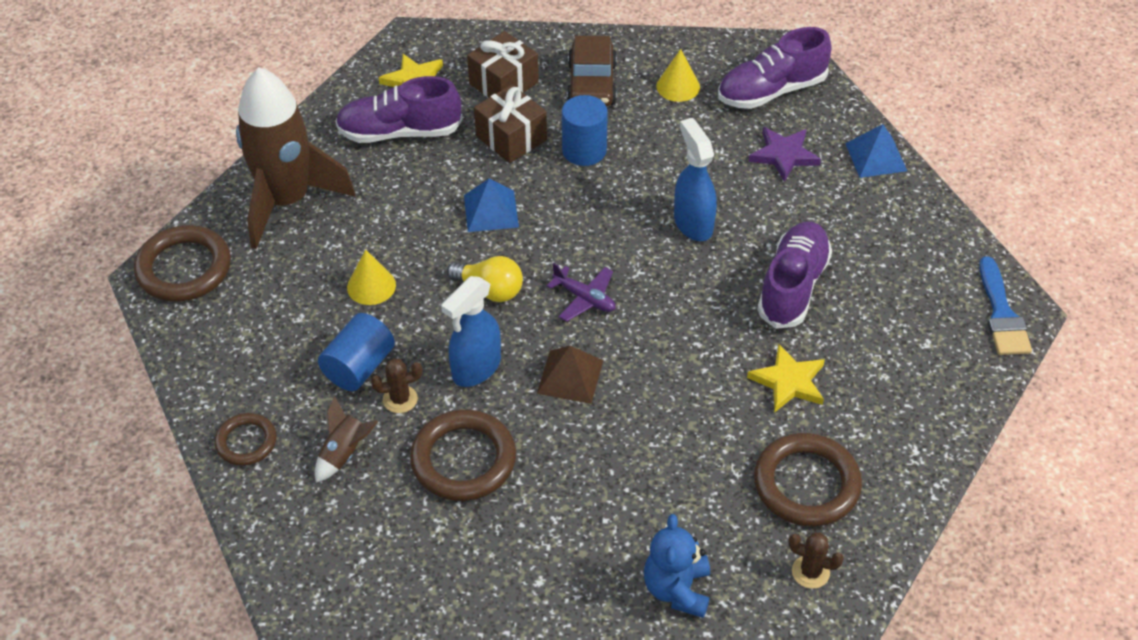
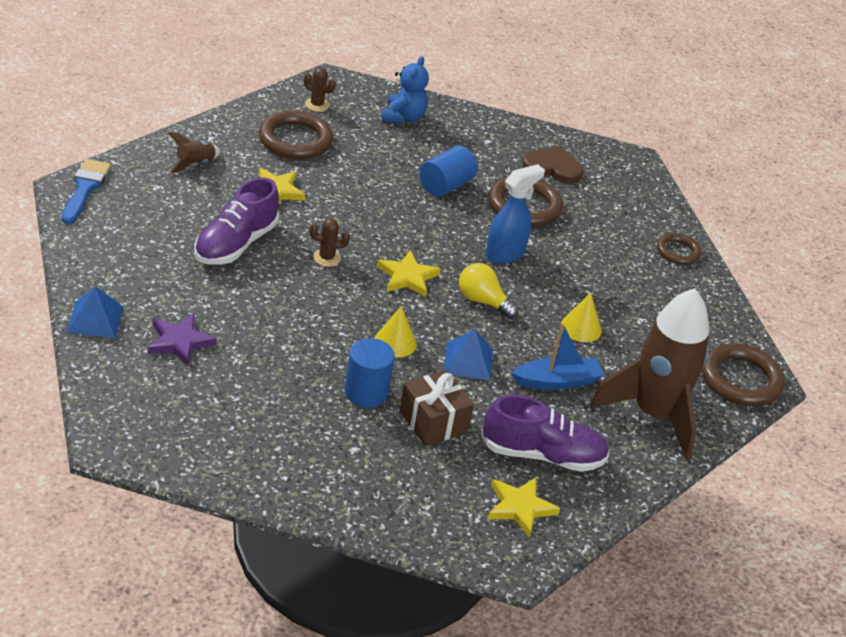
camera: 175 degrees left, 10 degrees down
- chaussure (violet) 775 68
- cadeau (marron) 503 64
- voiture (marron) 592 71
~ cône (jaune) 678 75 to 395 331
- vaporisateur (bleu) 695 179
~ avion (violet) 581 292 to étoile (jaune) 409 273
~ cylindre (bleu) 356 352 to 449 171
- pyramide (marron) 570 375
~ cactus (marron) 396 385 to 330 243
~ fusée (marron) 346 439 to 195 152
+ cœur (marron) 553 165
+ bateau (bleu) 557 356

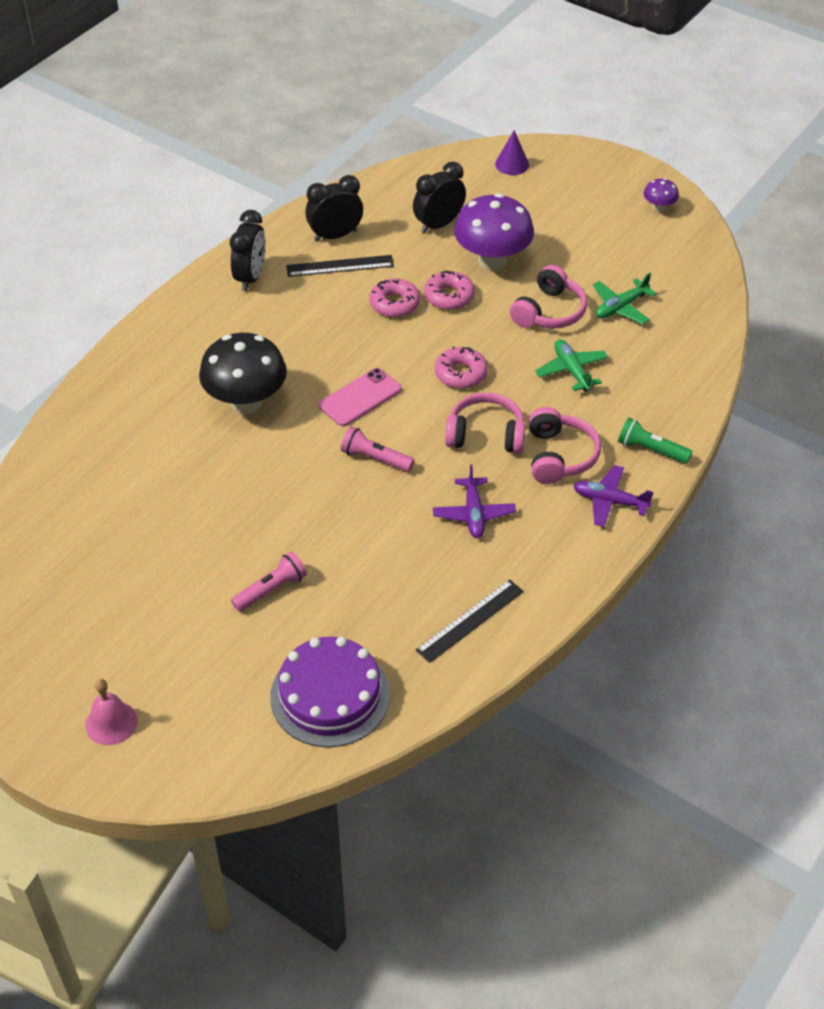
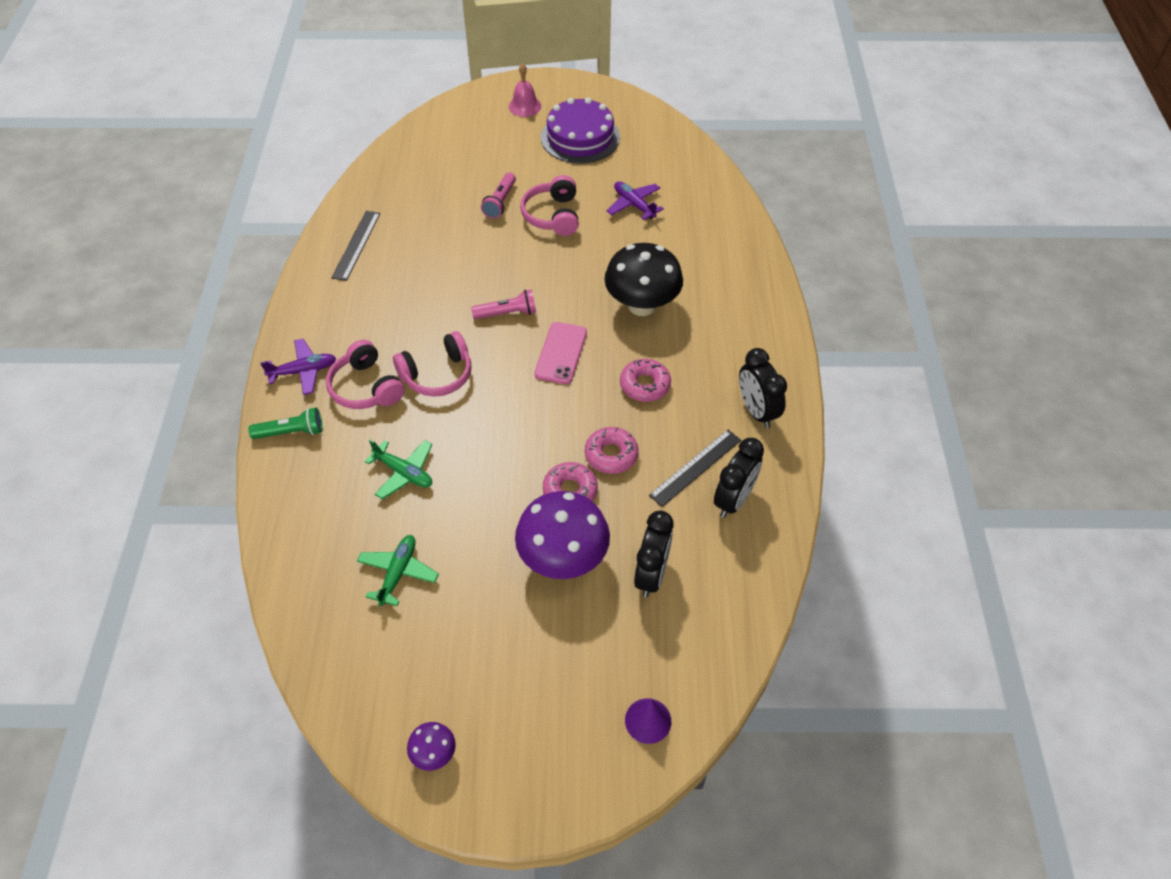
camera: 145 degrees right, 5 degrees up
~ casque audio (rose) 548 296 to 549 205
~ beignet (rose) 461 367 to 645 380
~ avion (violet) 474 501 to 635 200
~ gâteau (violet) 330 692 to 580 130

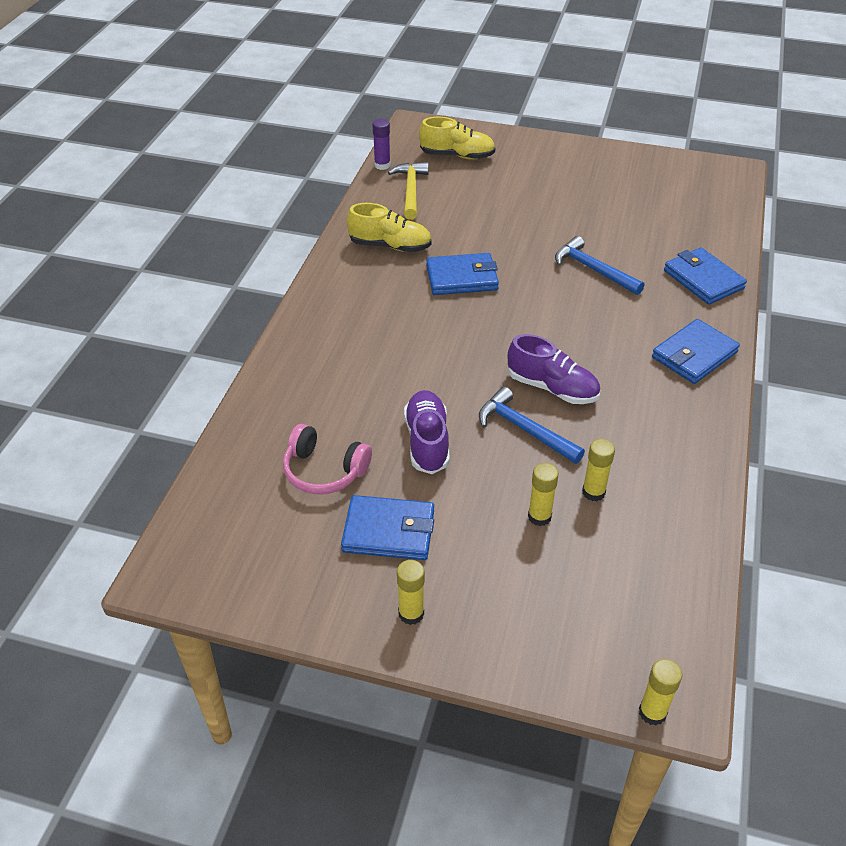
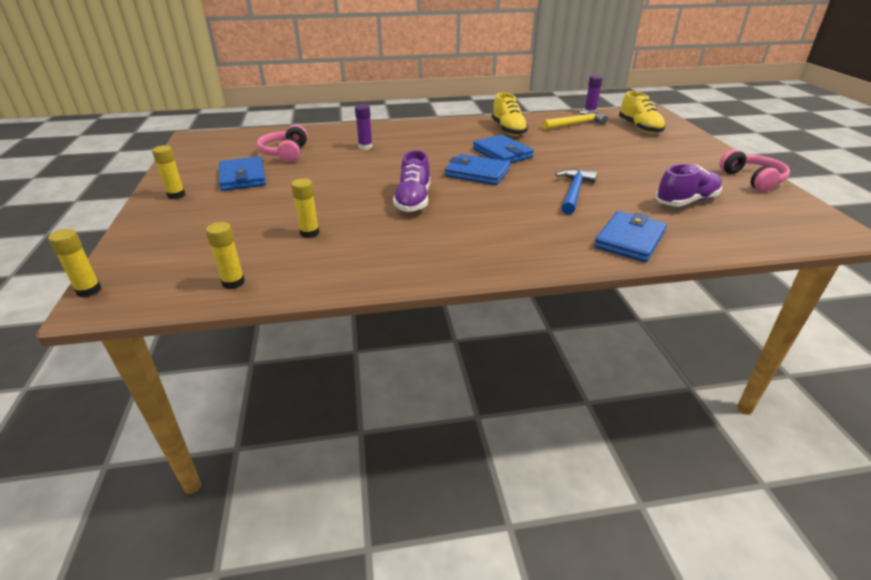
camera: 65 degrees right, 10 degrees down
~ portefeuille (bleu) 696 351 to 477 169
- marteau (bleu) 532 425
~ chaussure (violet) 427 432 to 688 185
~ bâton de colle (jaune) 543 494 to 225 255
+ bâton de colle (violet) 364 127
+ casque audio (rose) 755 170

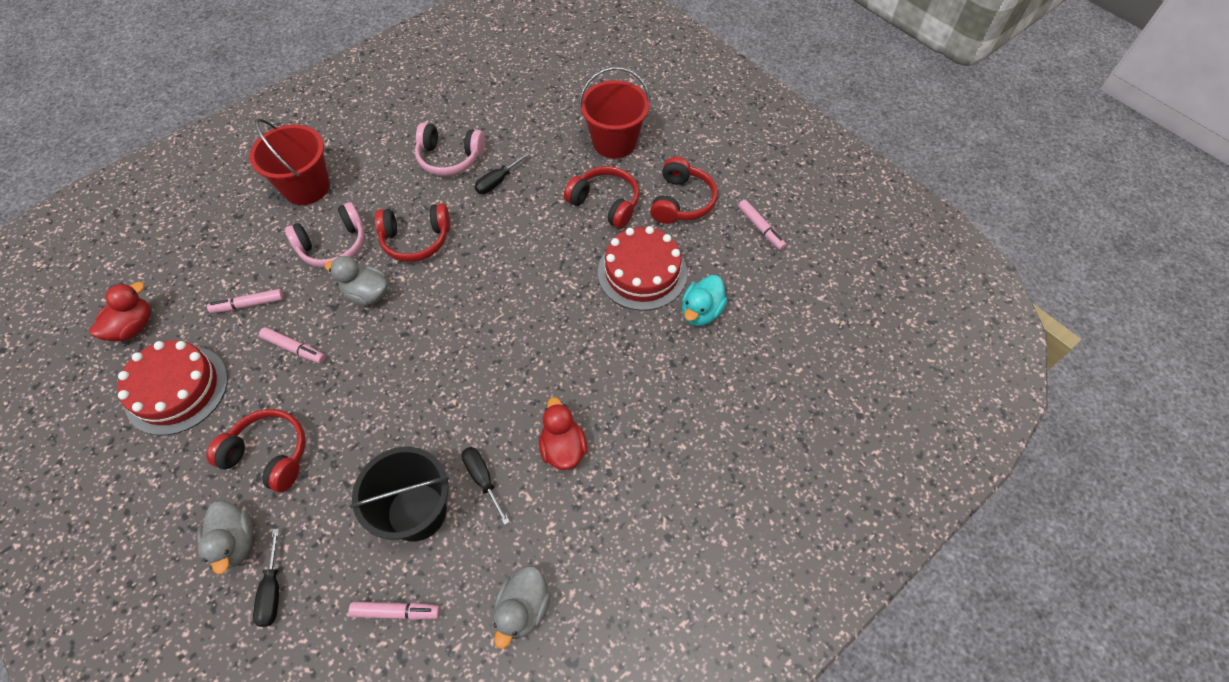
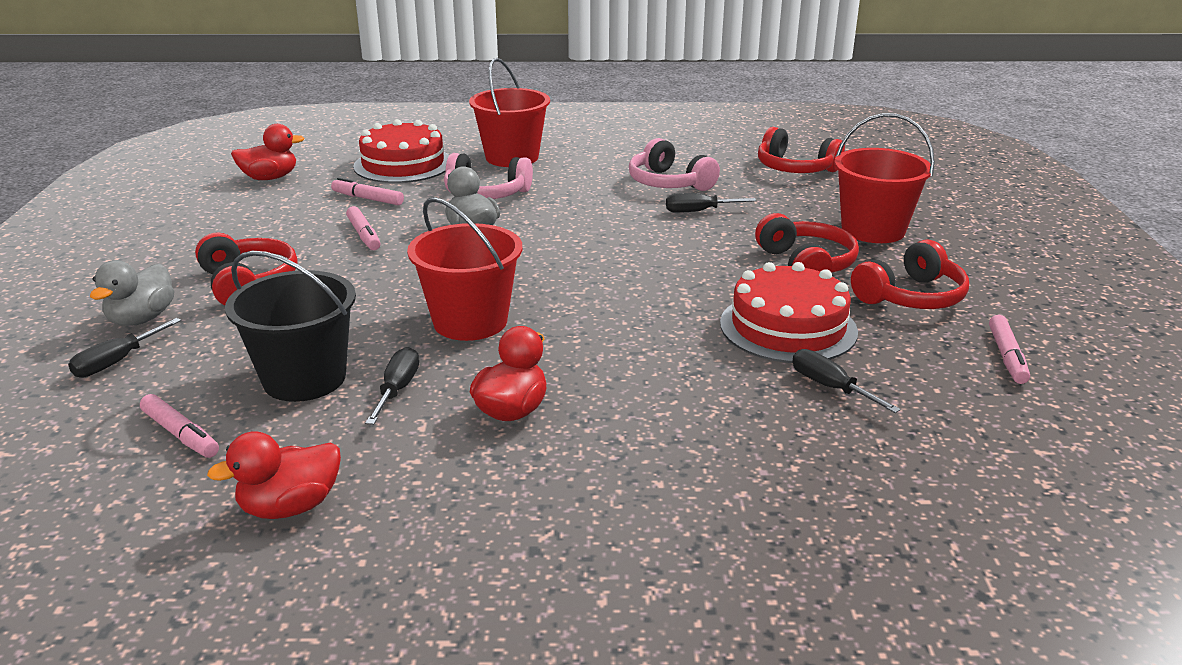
camera: 40 degrees right, 30 degrees down
~ casque audio (rouge) 412 232 to 801 150
~ canard (turquoise) 704 300 to tournevis (noir) 846 381
~ gâteau (rouge) 172 387 to 401 151
~ canard (gris) 522 607 to canard (rouge) 274 475
+ seau (rouge) 464 269

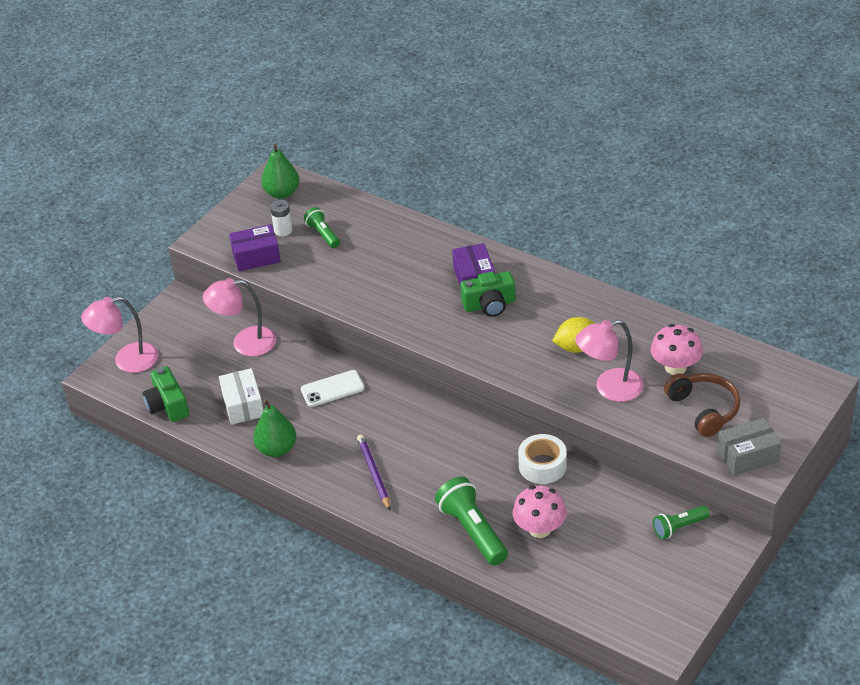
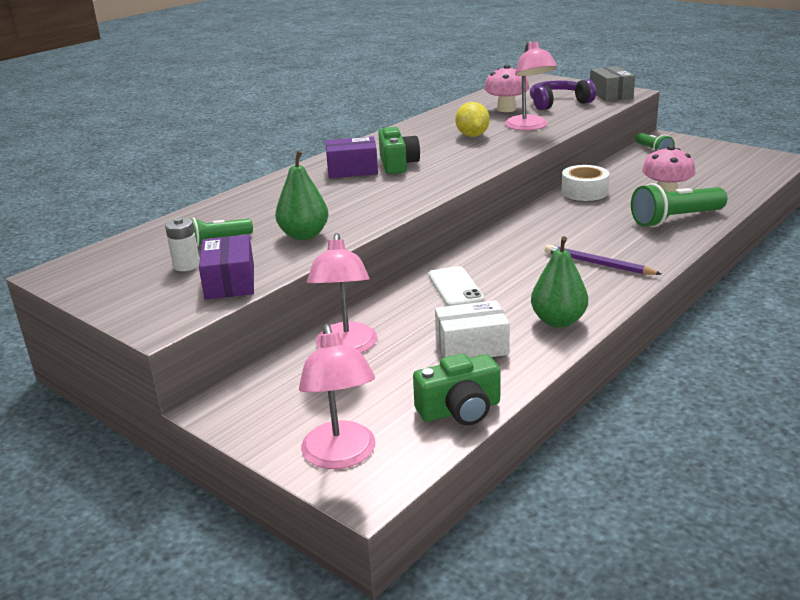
camera: 85 degrees left, 15 degrees down
~ poire (vert) 280 171 to 301 195
~ casque audio (marron) 702 405 to casque audio (violet) 563 94
~ crayon (violet) 373 472 = 603 260 45 degrees clockwise

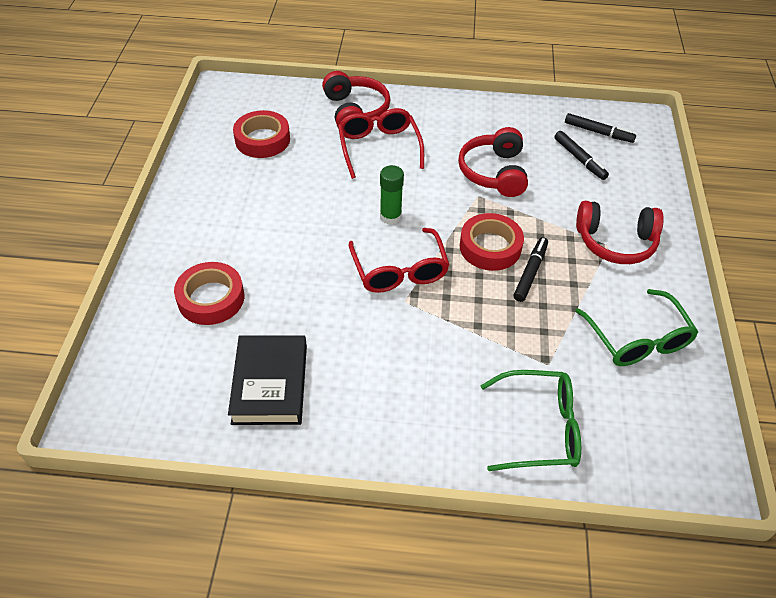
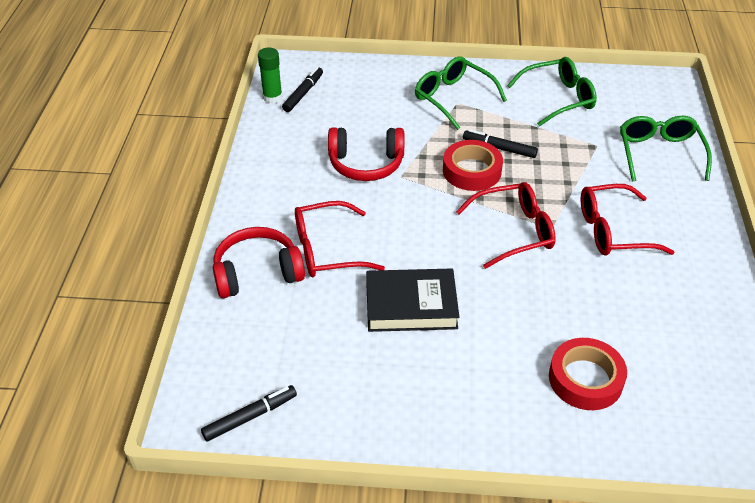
camera: 90 degrees left, 5 degrees down
- ruban adhésif (rouge) 261 134
~ feutre (noir) 581 155 to 249 413
~ bâton de colle (vert) 392 195 to 270 75
~ casque audio (rouge) 620 232 to lunettes (vert) 461 93
~ livre (noir) 267 380 to 412 300
+ lunettes (rouge) 628 220

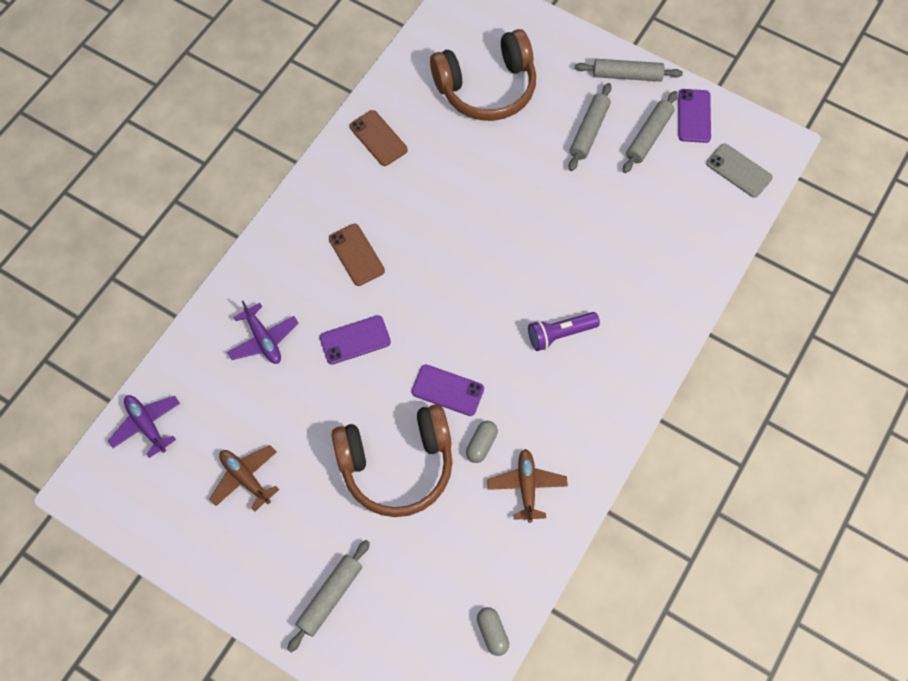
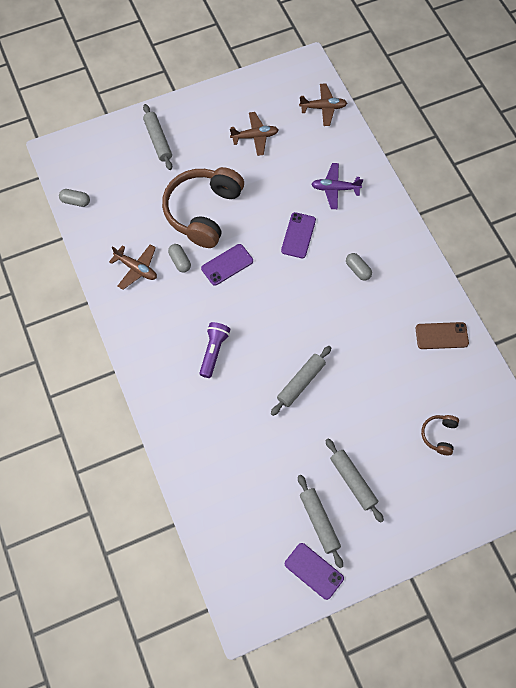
camera: 125 degrees right, 0 degrees up
~ casque audio (marron) 483 75 = 440 435 x0.44
~ rouleau à pâtisserie (gris) 629 70 to 301 381
- téléphone (gris) 739 170
~ téléphone (marron) 357 255 to gélule (gris) 359 266
~ avion (violet) 144 426 to avion (marron) 323 105

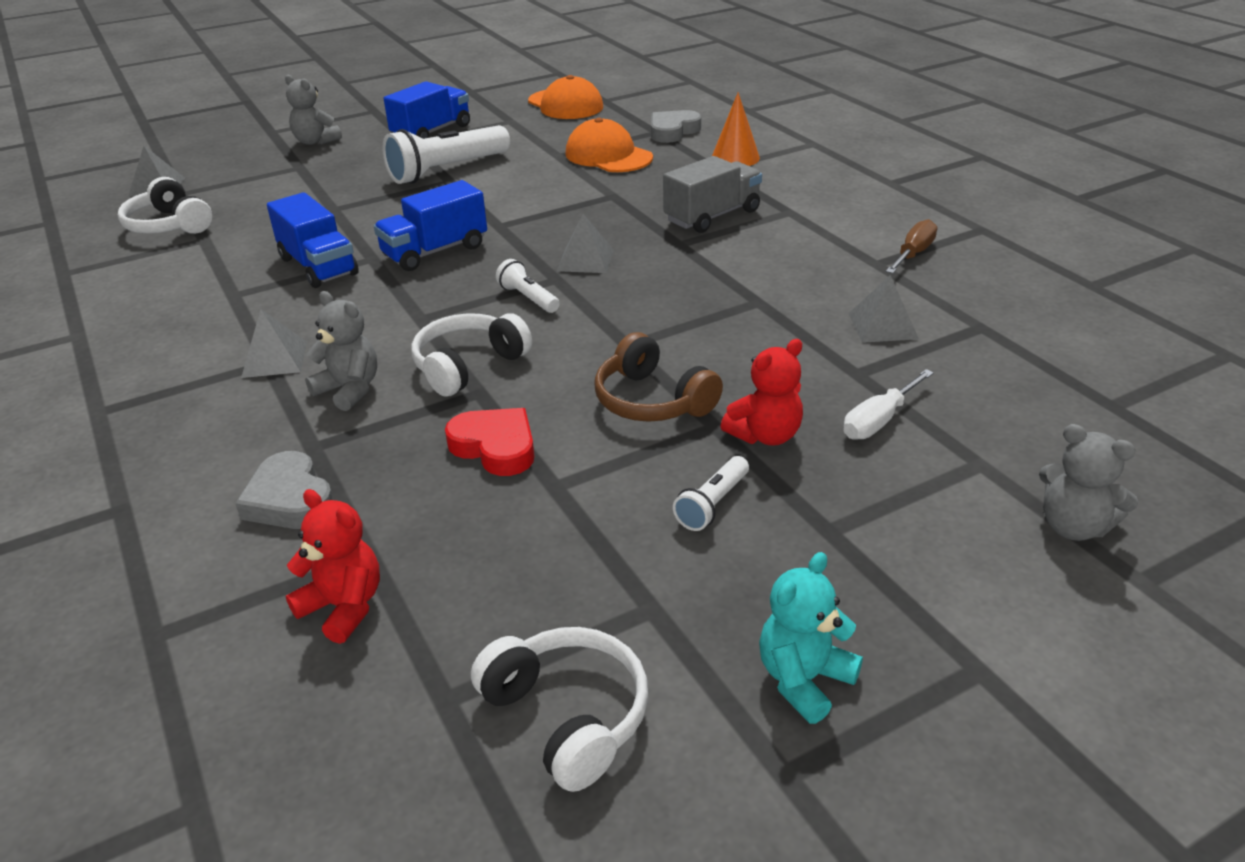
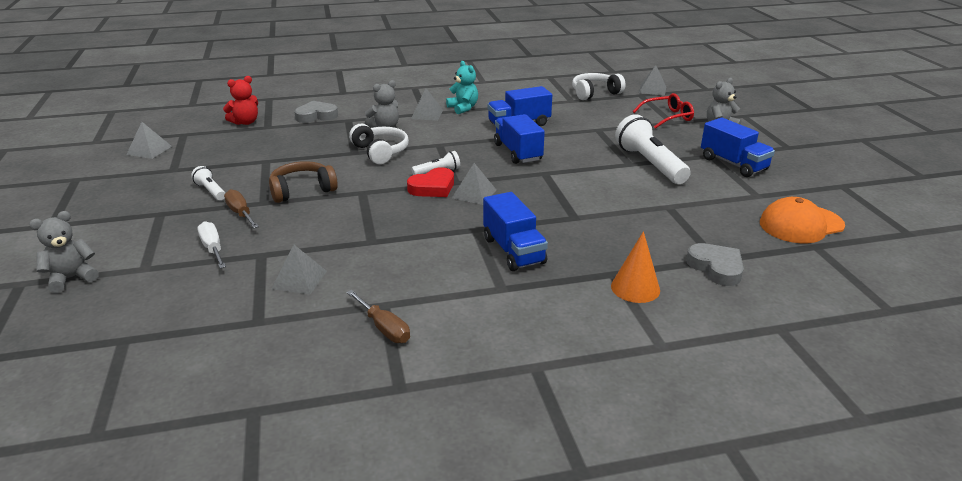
camera: 105 degrees right, 5 degrees down
- casquette (orange) 609 145
~ camion (gris) 712 194 to camion (bleu) 515 231
~ ours en peluche (rouge) 762 392 to tournevis (marron) 241 208
~ cœur (rouge) 490 442 to 430 182
~ ours en peluche (turquoise) 811 638 to 462 87
~ casque audio (blanc) 559 709 to pyramide (gris) 149 140
+ lunettes (rouge) 663 111

